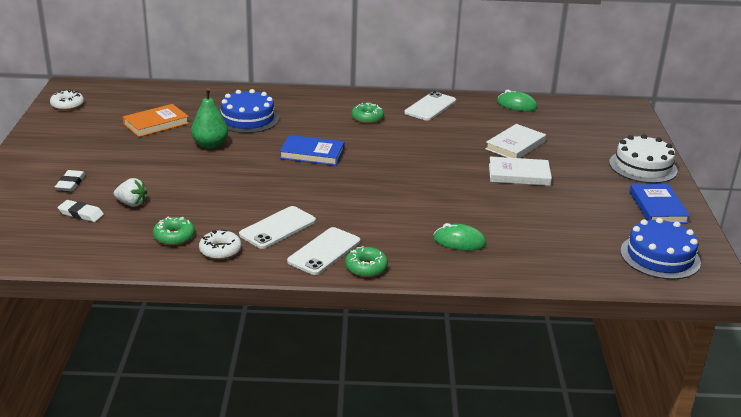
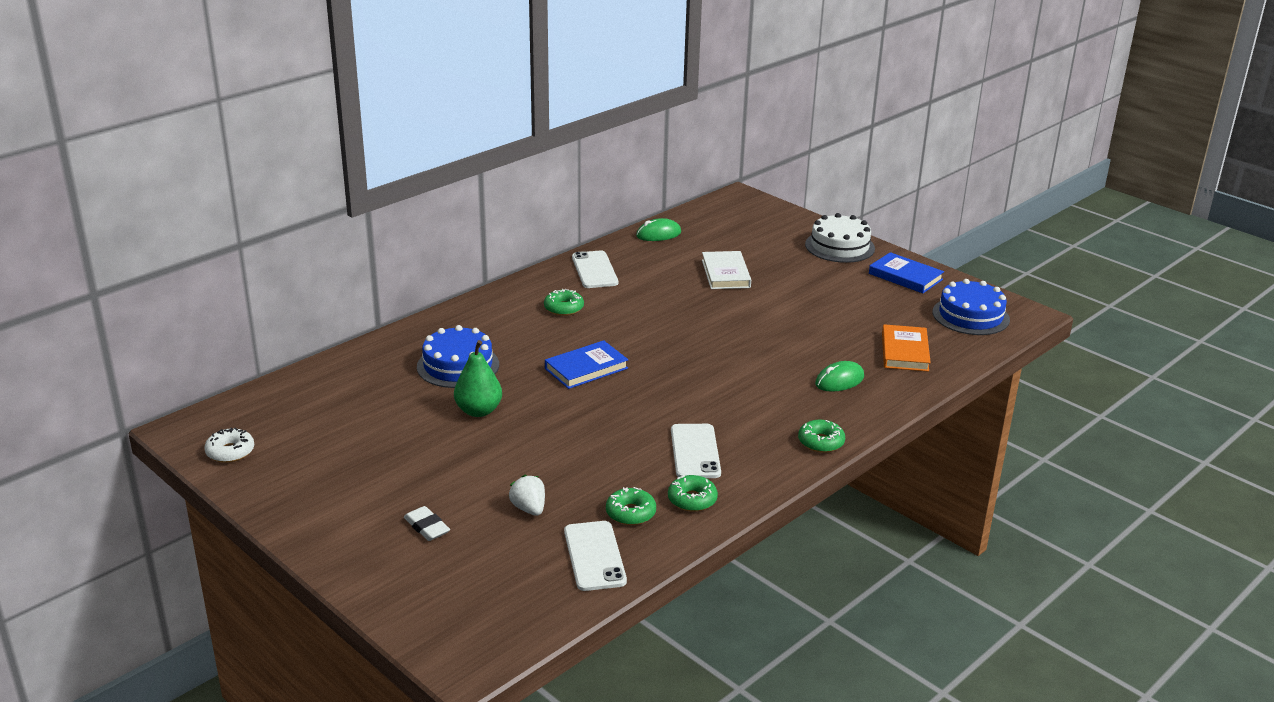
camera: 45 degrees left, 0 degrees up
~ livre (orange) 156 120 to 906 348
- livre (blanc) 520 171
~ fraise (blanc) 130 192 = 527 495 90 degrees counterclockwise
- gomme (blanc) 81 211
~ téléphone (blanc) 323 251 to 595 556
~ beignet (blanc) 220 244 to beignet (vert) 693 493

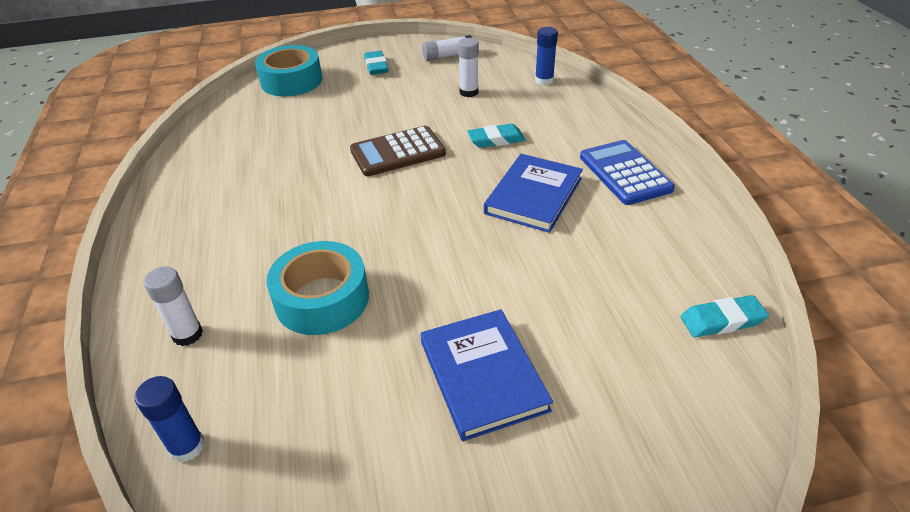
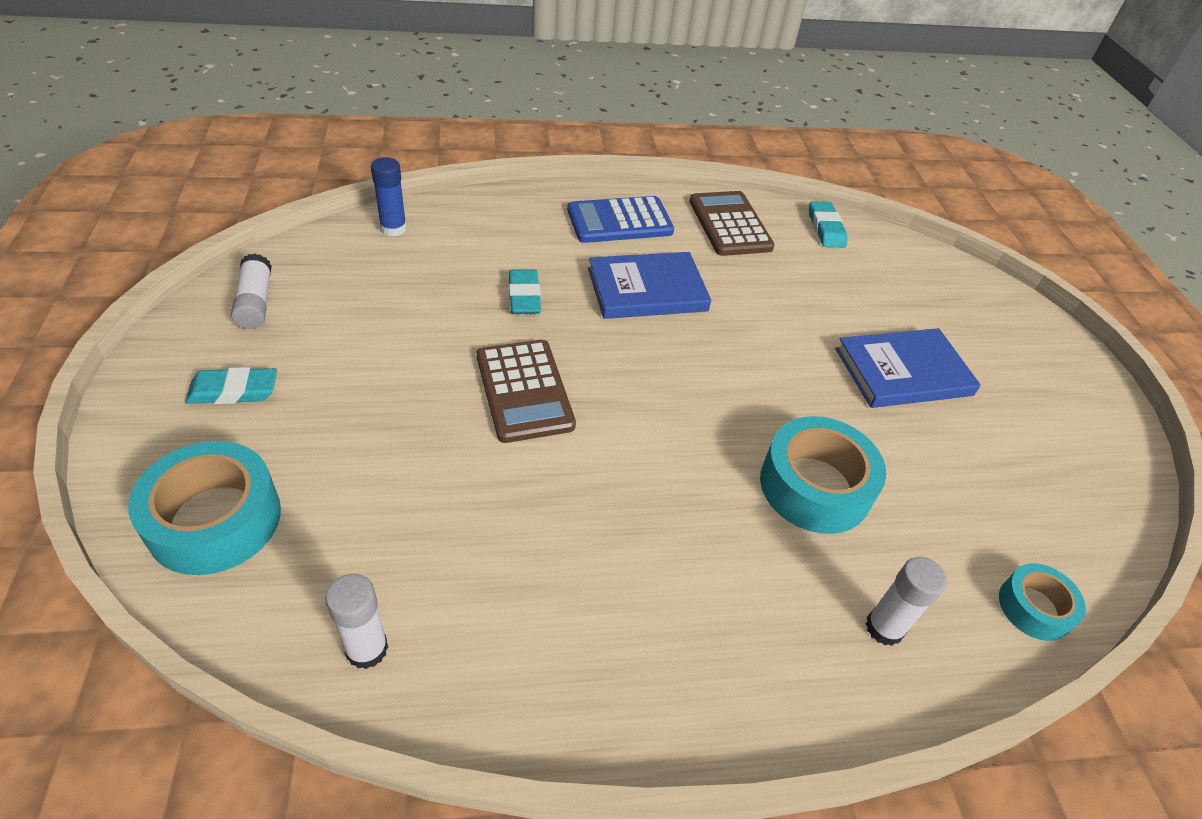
camera: 90 degrees left, 5 degrees up
~ bâton de colle (blanc) 468 67 to 356 621
~ livre (bleu) 533 193 = 649 285 45 degrees counterclockwise
~ bâton de colle (bleu) 170 419 to ruban adhésif (turquoise) 1042 602
+ calculatrice (marron) 732 223

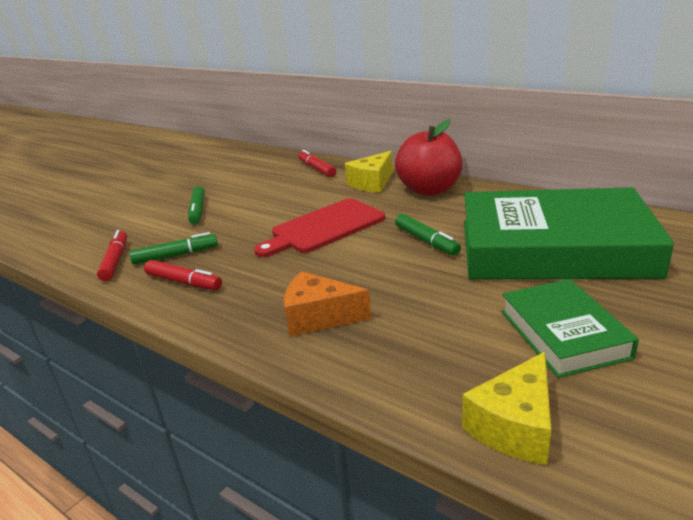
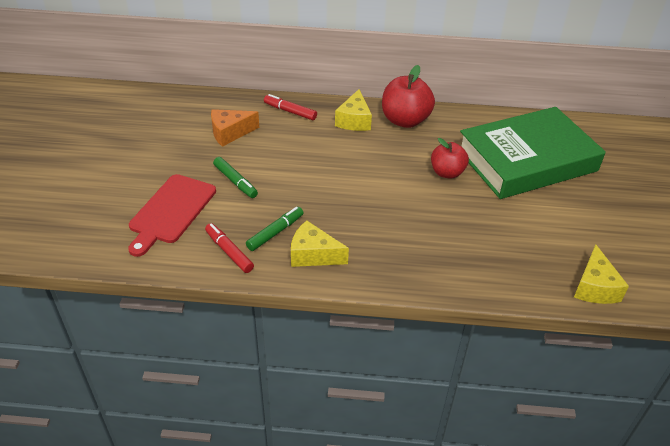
camera: 35 degrees left, 15 degrees up
~ planche à découper (rouge) 319 227 to 172 215
~ feutre (vert) 428 235 to pomme (rouge) 450 158
~ feutre (rouge) 183 275 to fromage (jaune) 320 243
~ fromage (orange) 327 303 to 235 128
- livre (vert) 570 328

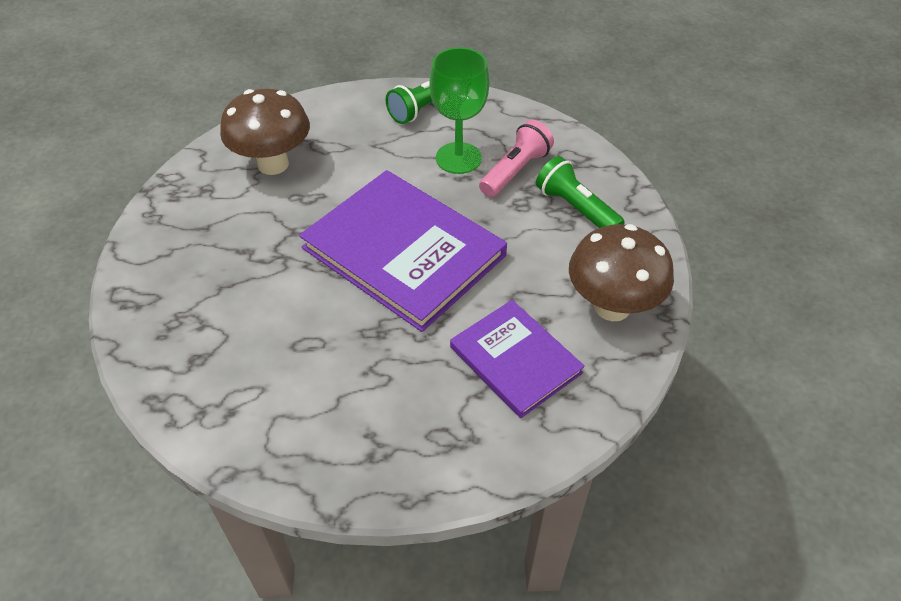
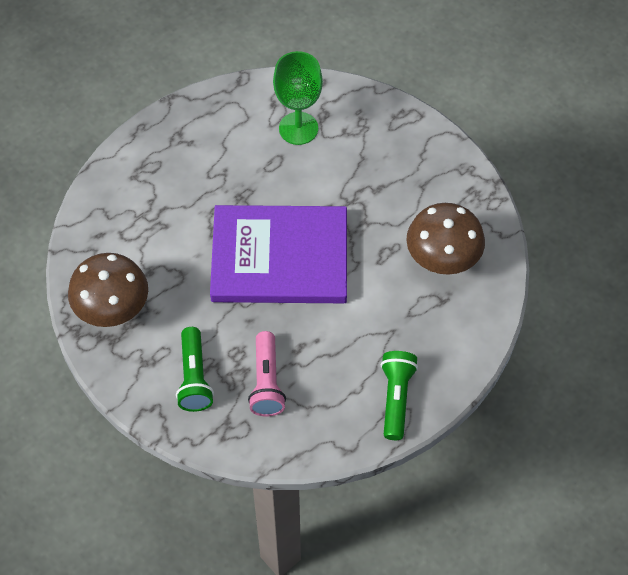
camera: 140 degrees right, 10 degrees up
~ verre à pied (vert) 459 110 to 298 98
~ lampe de poche (vert) 580 192 = 195 369 75 degrees clockwise
- livre (violet) 517 359

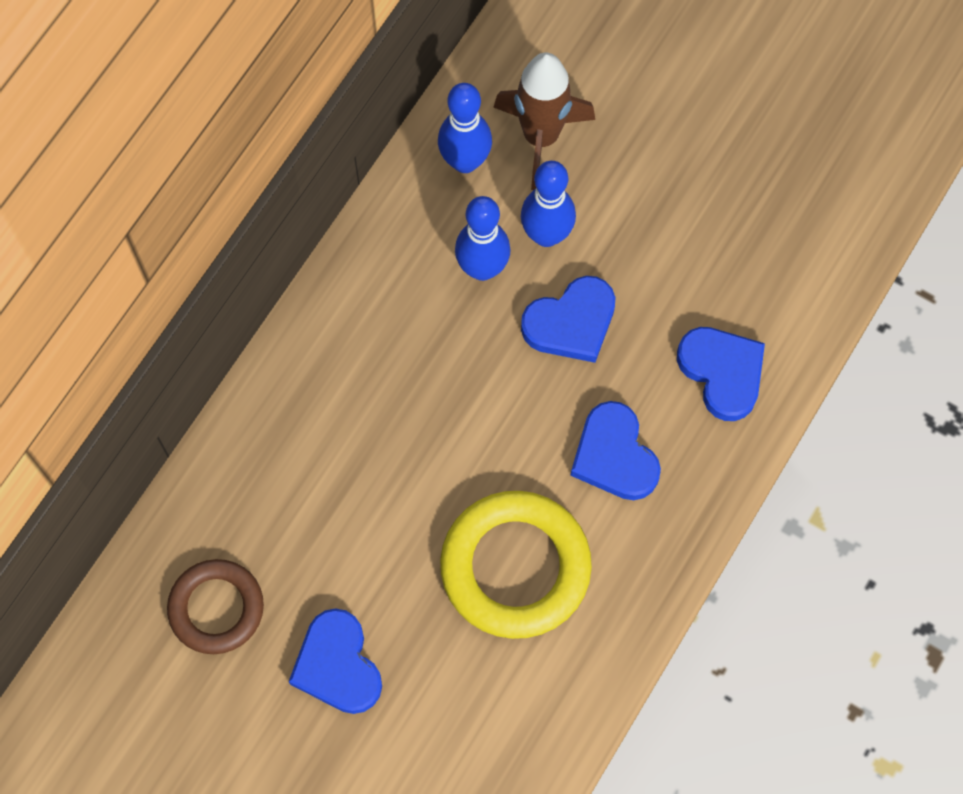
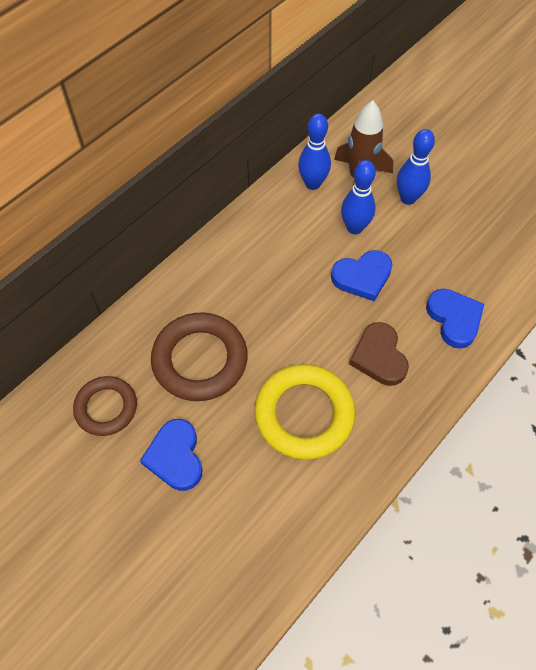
camera: 10 degrees right, 10 degrees down
~ quille (bleu) 482 238 to 416 167
~ cœur (bleu) 615 450 to cœur (marron) 379 354
+ anneau (marron) 199 357

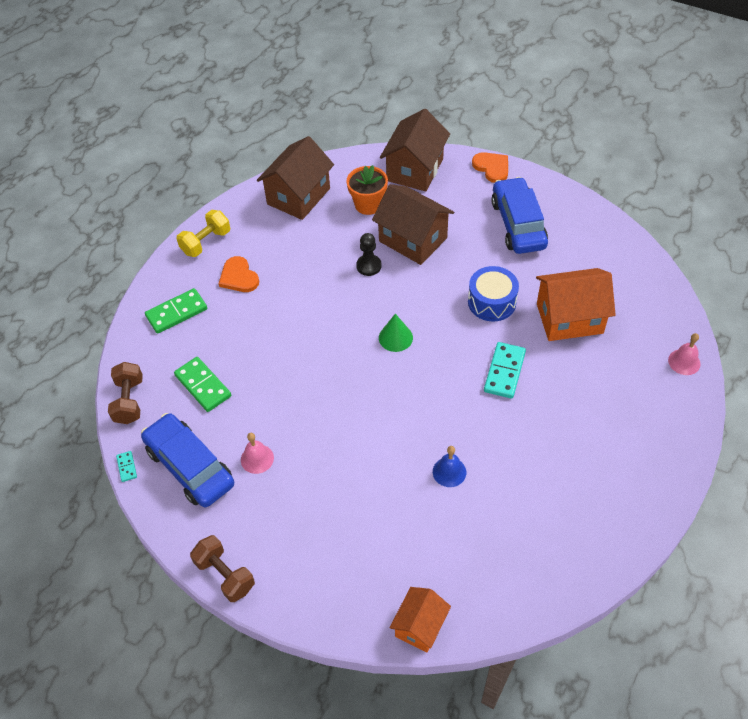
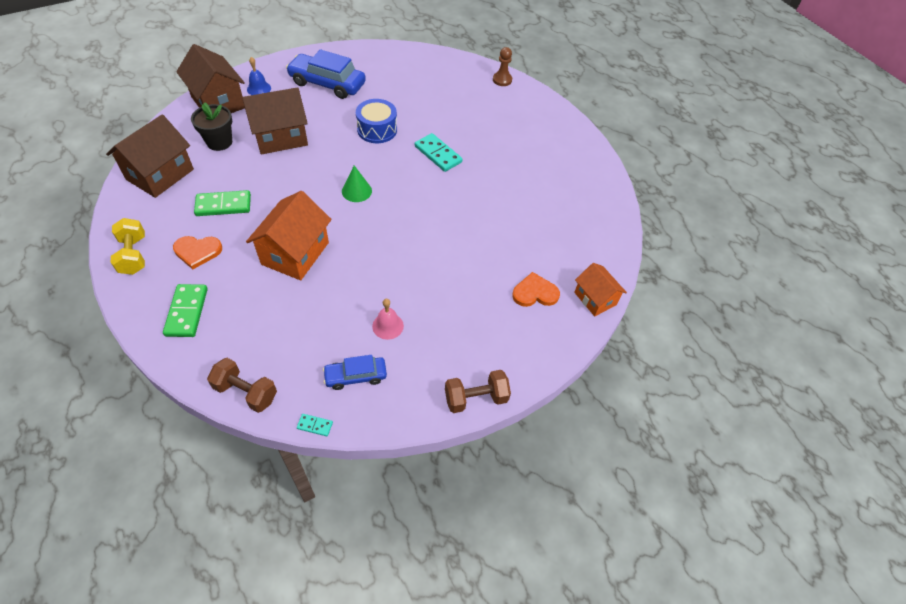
camera: 65 degrees left, 0 degrees up
~ maison (marron) 295 178 = 150 156 60 degrees clockwise
~ cœur (orange) 490 167 to 536 289
~ pot de fleurs (orange) 367 190 to pot de fleurs (noir) 211 126
- pion (noir) 369 254
~ maison (orange) 576 304 to 289 235
~ cloche (rose) 684 354 to pion (marron) 502 66
~ domino (vert) 202 384 to 222 203
~ voiture (bleu) 187 460 = 355 372 x0.56
~ cloche (bleu) 449 466 to 259 76

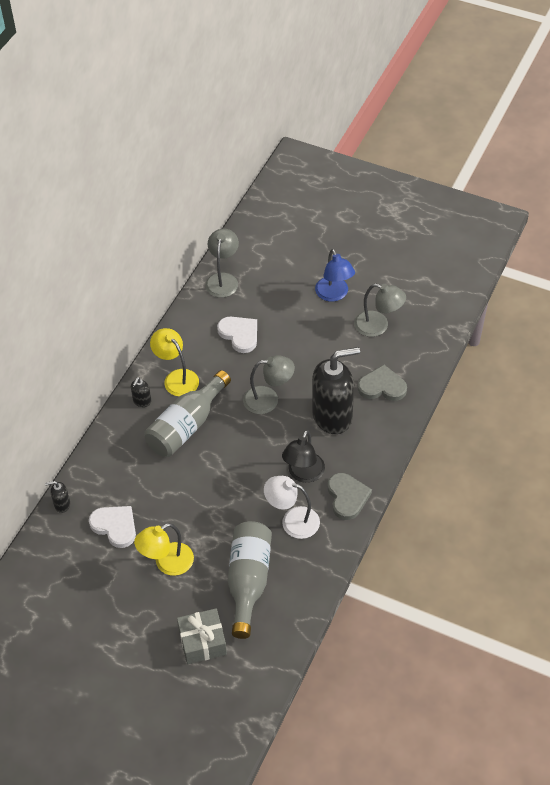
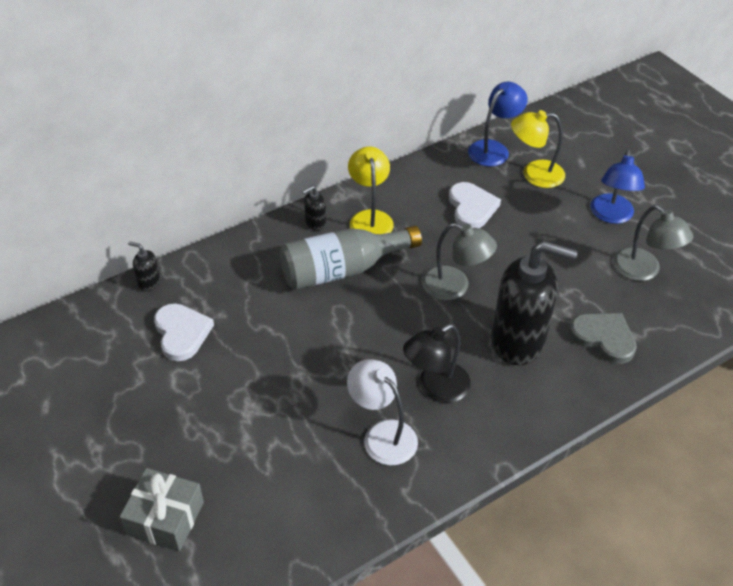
camera: 30 degrees right, 5 degrees down
~ lampe (gris) 222 263 to lampe (bleu) 498 124
- cœur (gris) 350 496
- bouteille (gris) 250 580
~ lampe (jaune) 164 549 to 538 149

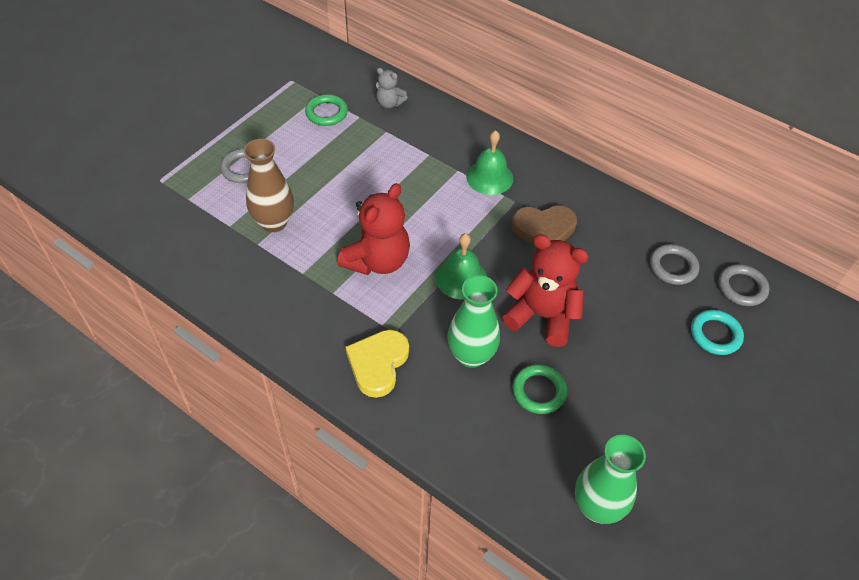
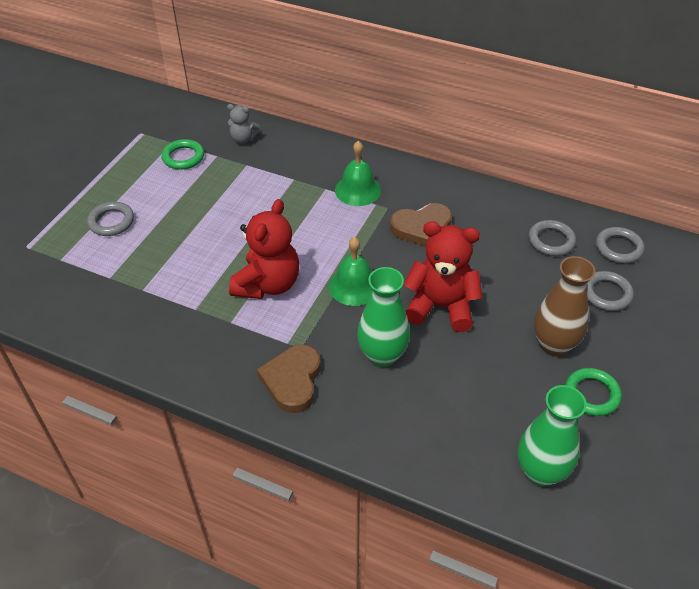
camera: 10 degrees left, 5 degrees down
~ vase (marron) 269 185 to 565 306
~ anneau (turquoise) 717 332 to anneau (gris) 610 291
~ cœur (jaune) 377 364 to cœur (marron) 289 379
~ anneau (vert) 539 389 to 593 392

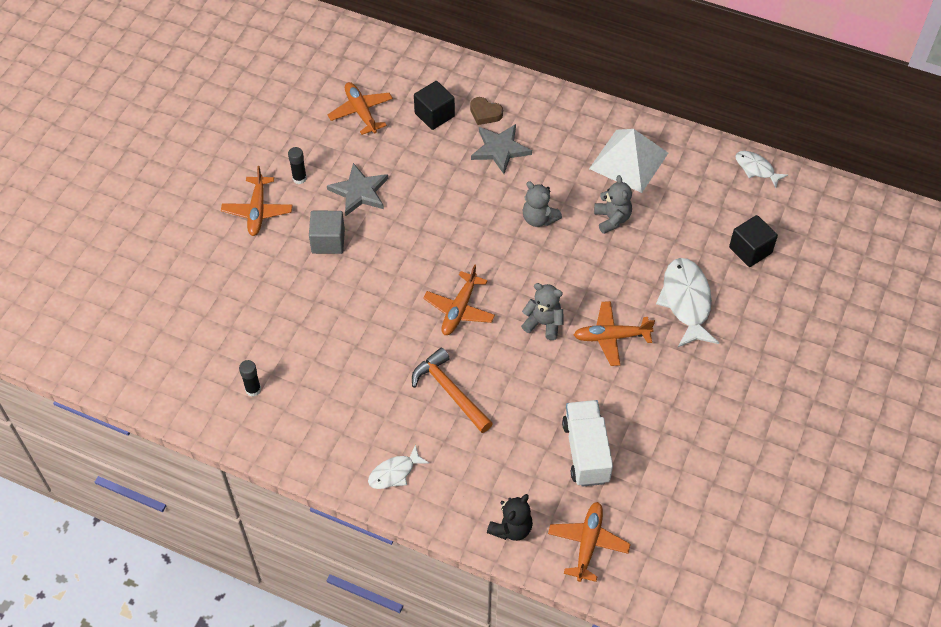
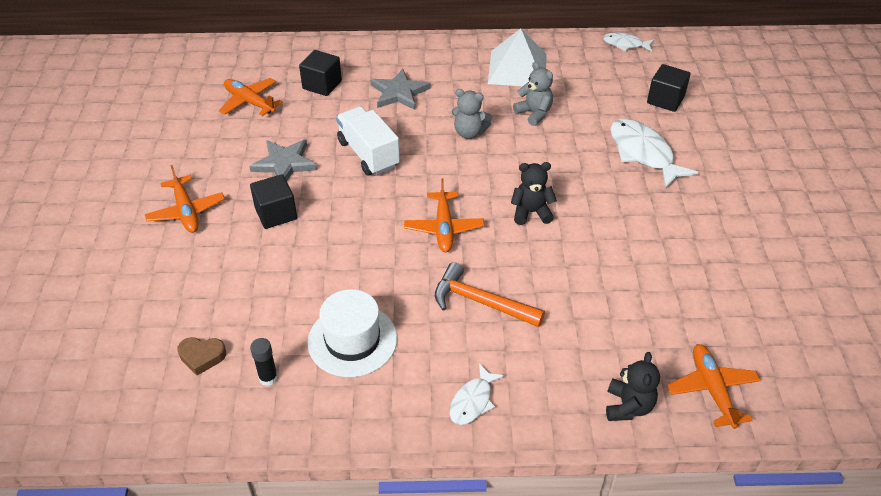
camera: 25 degrees left, 10 degrees down
~ cœur (marron) 486 111 to 201 356
- bâton de colle (noir) 297 165
~ cube (gris) 327 232 to cube (noir) 273 201
~ ours en peluche (gris) 542 311 to ours en peluche (noir) 534 193
- avion (orange) 614 333
~ camion (blanc) 587 443 to 368 141
+ chapeau (blanc) 352 333

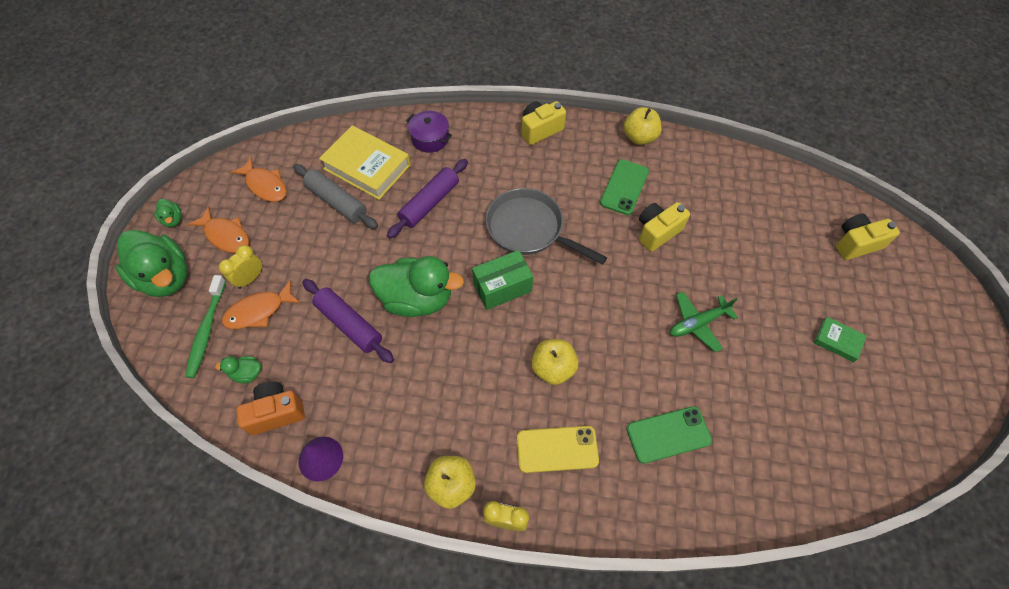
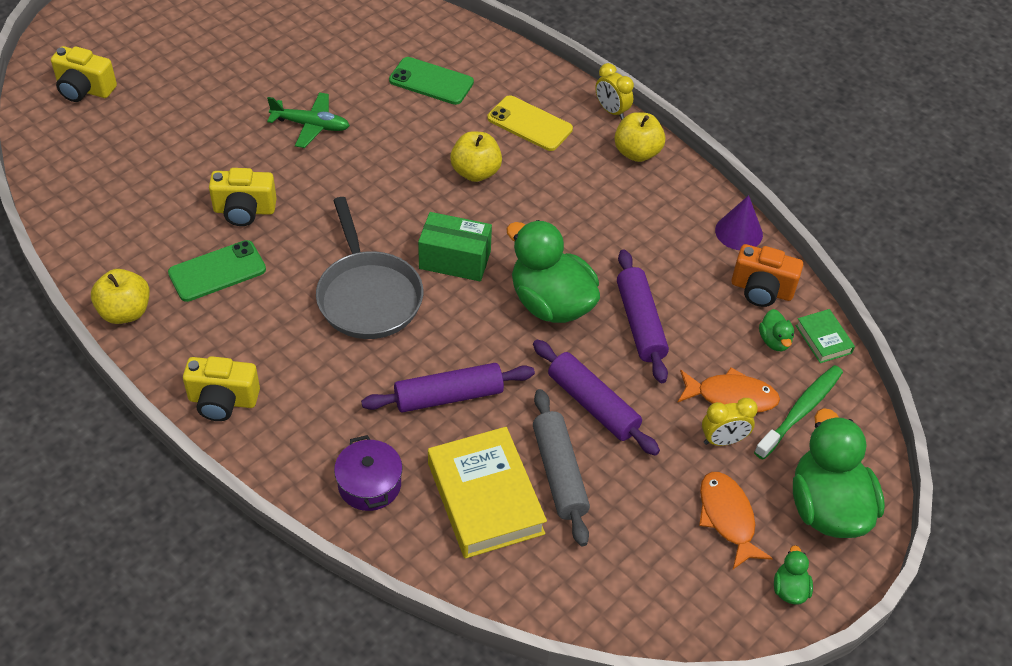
camera: 145 degrees left, 10 degrees down
- poisson (orange) 259 179
~ livre (vert) 840 339 to 825 336
~ canard (vert) 238 369 = 776 330 45 degrees clockwise
+ rouleau à pâtisserie (violet) 596 398

